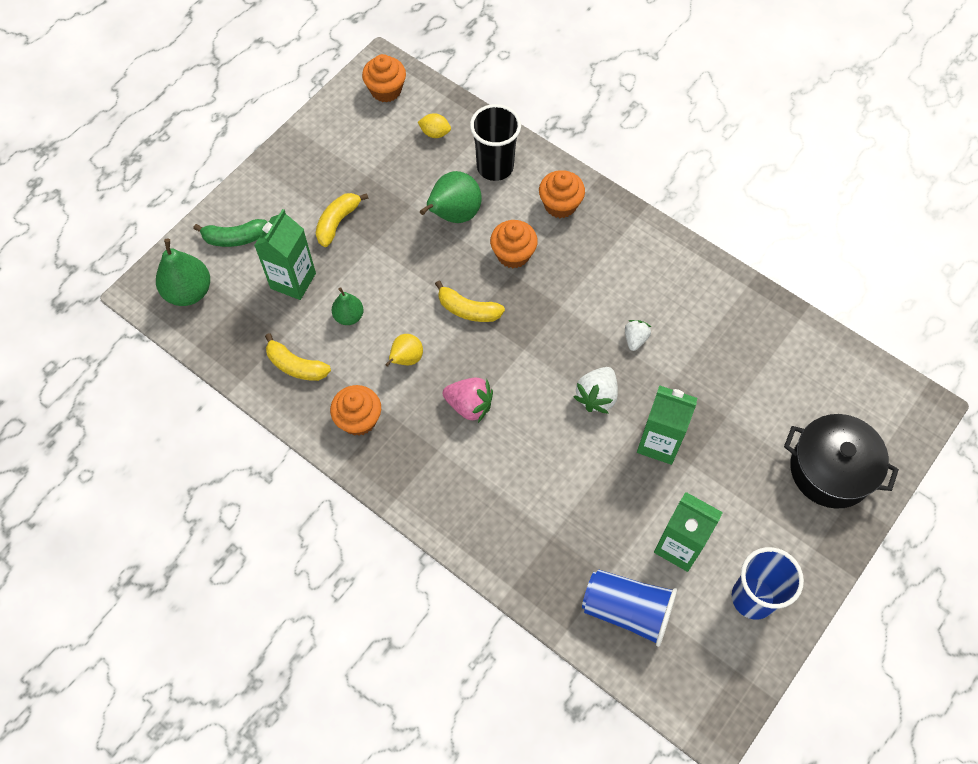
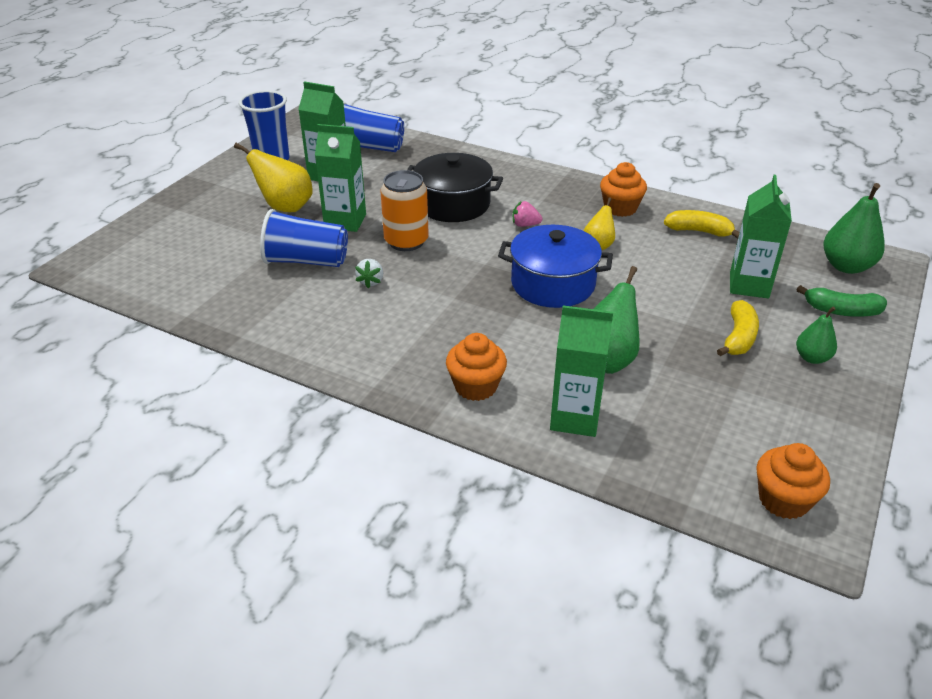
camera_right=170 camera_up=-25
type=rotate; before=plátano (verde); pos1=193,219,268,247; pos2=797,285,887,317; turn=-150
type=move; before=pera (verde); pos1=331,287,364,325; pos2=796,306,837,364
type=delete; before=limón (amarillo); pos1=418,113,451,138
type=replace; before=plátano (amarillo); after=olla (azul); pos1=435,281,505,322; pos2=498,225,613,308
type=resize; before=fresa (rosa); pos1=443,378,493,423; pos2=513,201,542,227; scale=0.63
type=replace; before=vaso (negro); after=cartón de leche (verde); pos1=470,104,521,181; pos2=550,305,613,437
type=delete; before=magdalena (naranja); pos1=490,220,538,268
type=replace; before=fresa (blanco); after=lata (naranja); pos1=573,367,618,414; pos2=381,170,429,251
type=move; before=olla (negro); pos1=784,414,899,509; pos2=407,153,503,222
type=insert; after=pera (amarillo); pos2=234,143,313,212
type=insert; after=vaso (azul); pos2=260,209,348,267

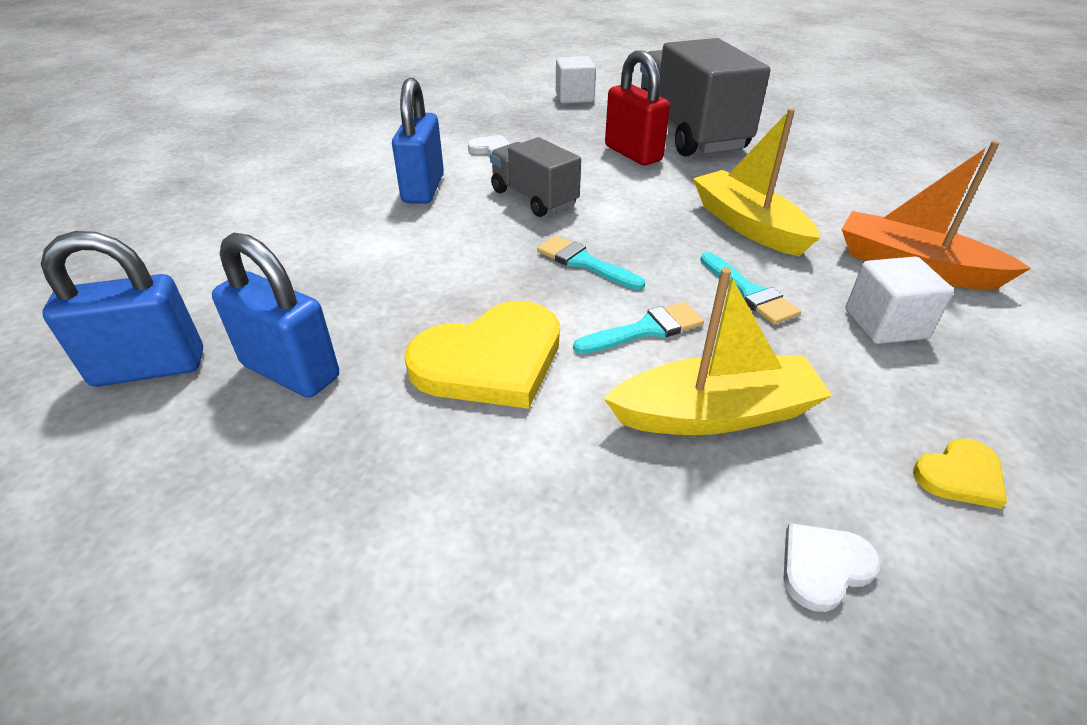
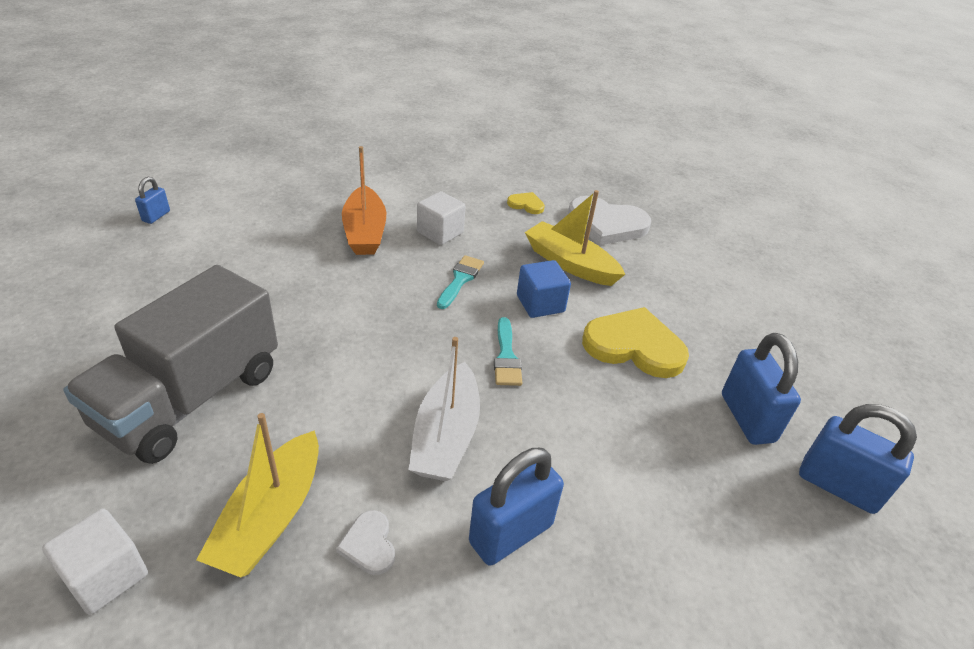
camera_right=-135 camera_up=0
type=replace; before=camión (gris); after=barco (blanco); pos1=490,137,581,217; pos2=408,337,480,481
type=replace; before=pincel (turquesa); after=cubo (azul); pos1=573,302,704,354; pos2=517,260,571,318
type=delete; before=candado (rojo); pos1=605,50,670,165
type=move; before=barco (amarillo); pos1=693,108,820,256; pos2=196,413,319,578
type=resize; before=corazón (blanco); pos1=784,523,881,612; pos2=568,196,651,245; scale=2.12
type=insert; after=candado (azul); pos2=135,177,170,224

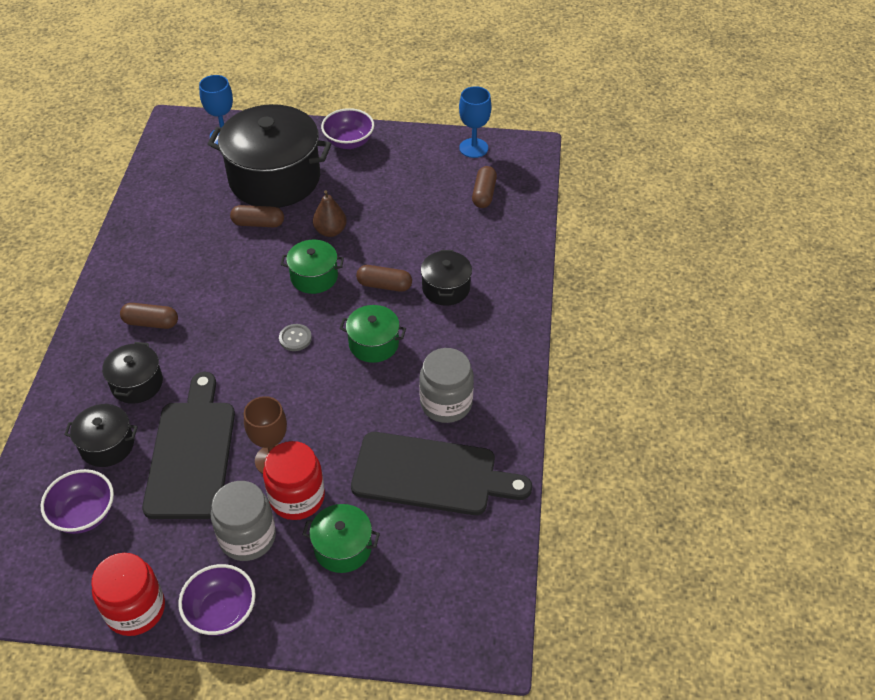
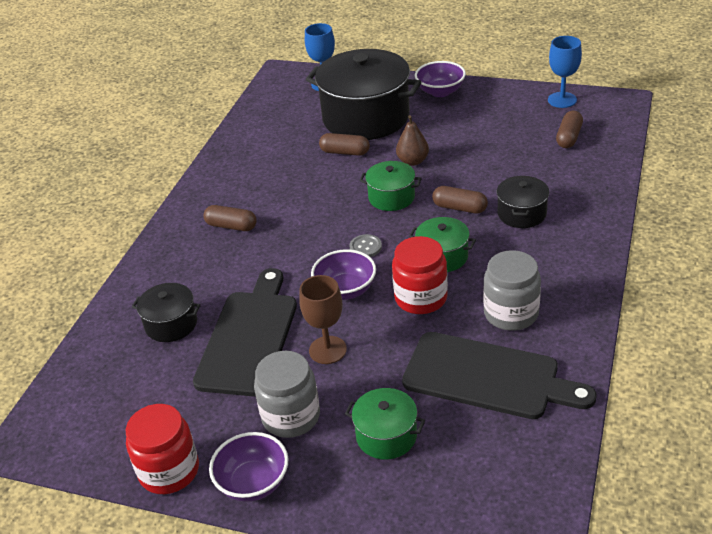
camera_right=15 camera_up=-10
type=move; before=cuenco (morado); pos1=41,469,114,534; pos2=311,249,376,300
type=delete; before=olla (negro); pos1=102,342,163,404
type=move; before=tarro (rojo); pos1=263,441,325,520; pos2=392,236,448,314

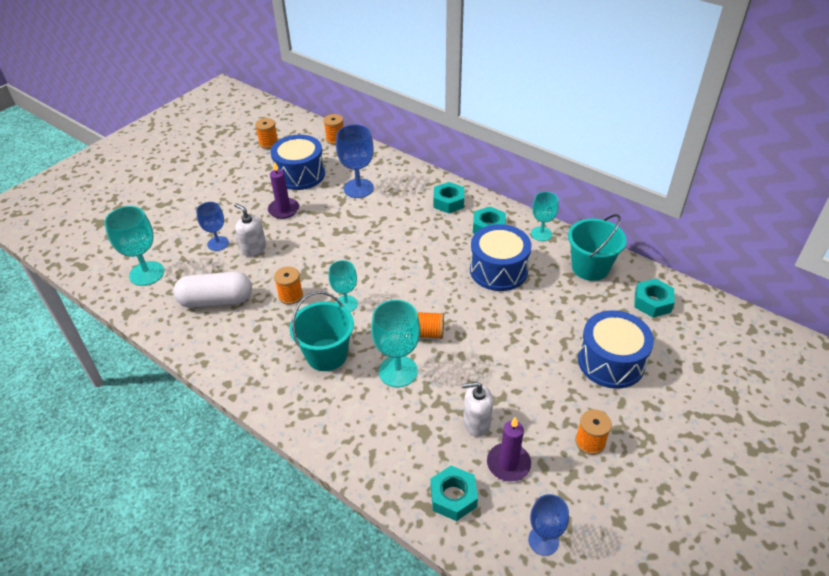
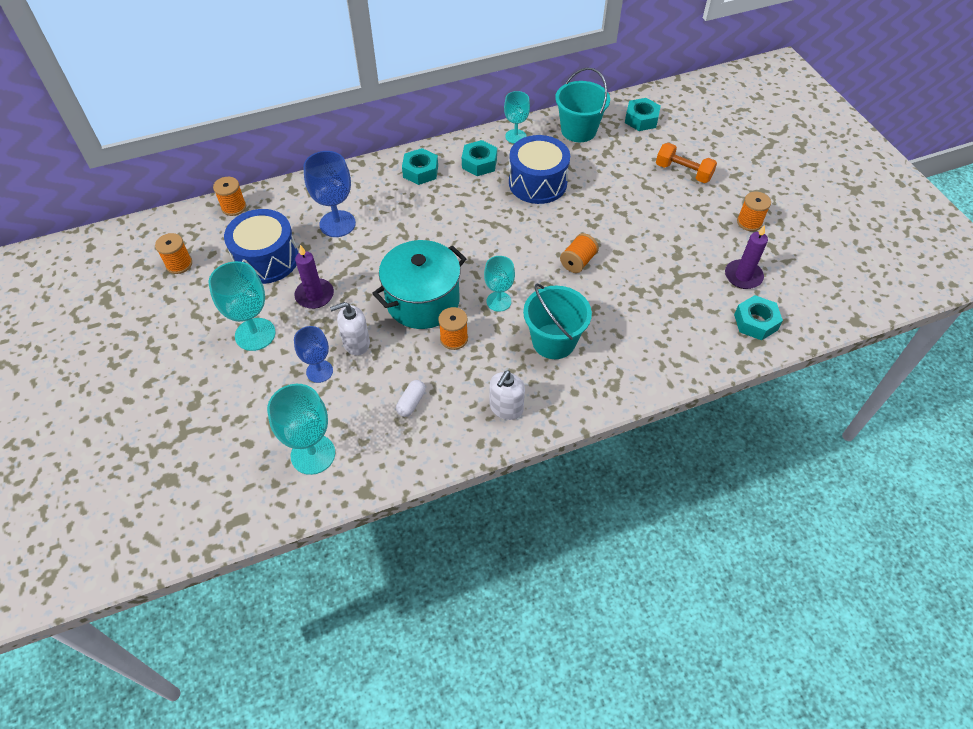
camera_right=-60 camera_up=10
type=resize; before=cápsula (blanco); pos1=173,272,252,308; pos2=396,380,426,417; scale=0.47
type=move; before=copa (turquesa); pos1=371,300,420,387; pos2=208,261,276,351
type=move; before=dispensador de jabón (blanco); pos1=462,382,493,437; pos2=489,370,525,420
type=delete; before=copa (azul); pos1=528,494,569,556
type=replace; before=tambor (azul); after=mancuerna (naranja); pos1=578,310,654,389; pos2=656,143,717,183
type=insert; after=olla (turquesa); pos2=372,240,466,329

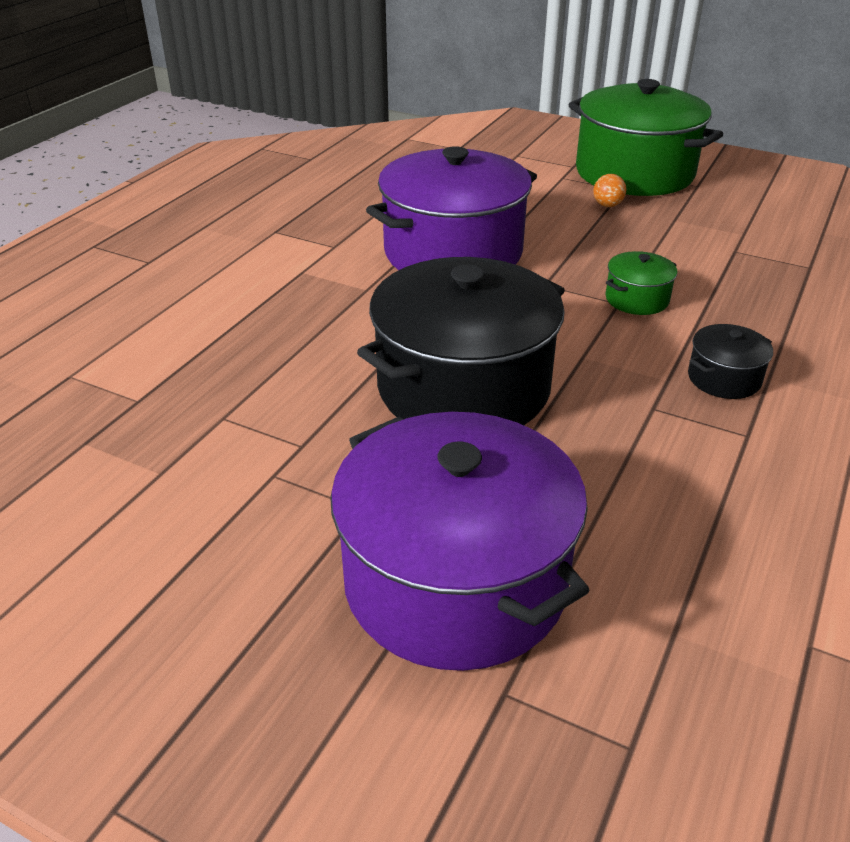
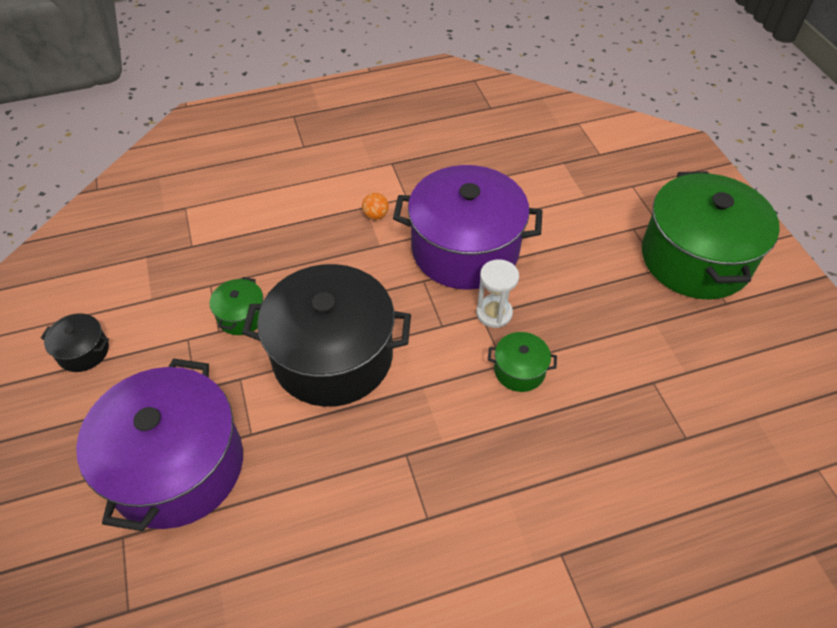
camera_right=45 camera_up=15
type=move; before=pelota (naranja); pos1=593,174,626,207; pos2=362,193,389,220
type=move; before=olla (negro); pos1=688,324,773,399; pos2=41,313,109,372
type=insert; after=olla (verde); pos2=210,277,263,335
type=insert; after=reloj de arena (blanco); pos2=476,259,519,328

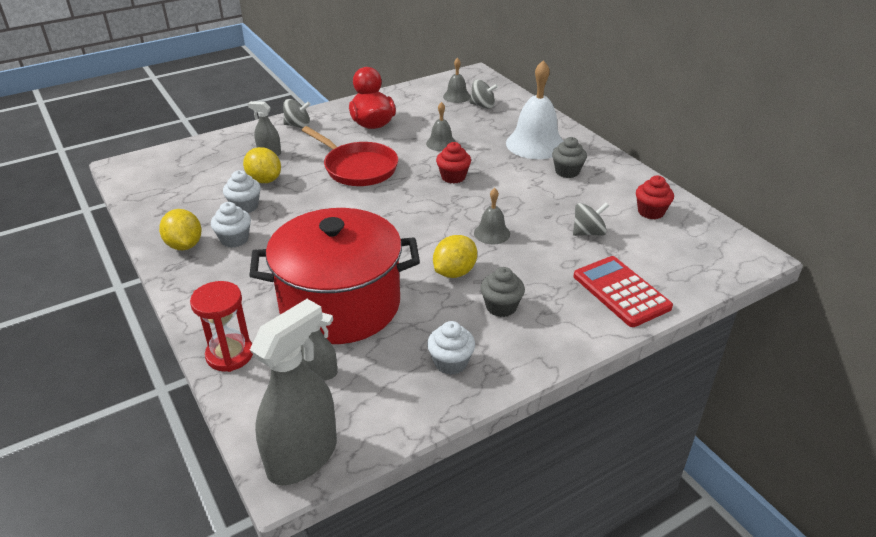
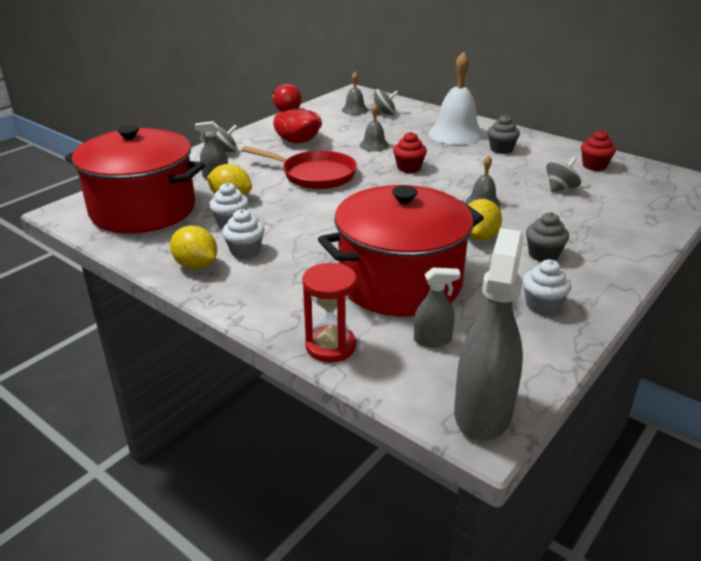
camera_right=-20 camera_up=-5
type=delete; before=calculadora (rojo); pos1=574,256,673,327
type=insert; after=olla (rojo); pos2=65,125,205,234

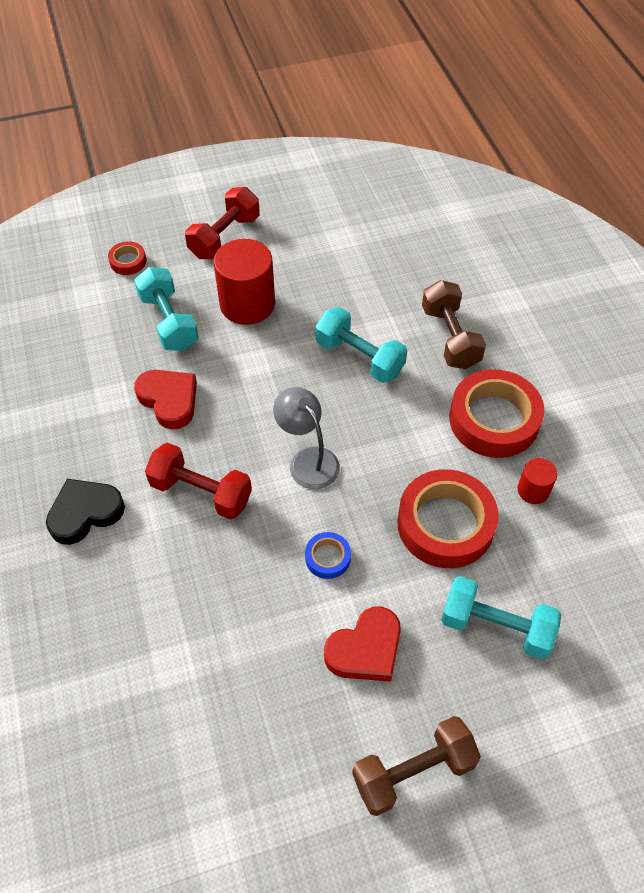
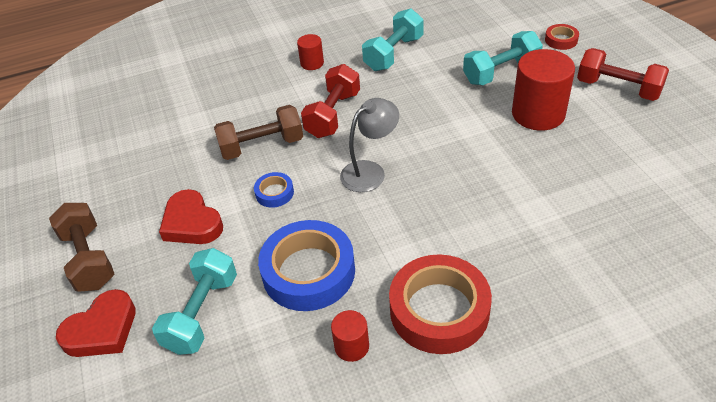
camera_right=90 camera_up=-10
type=replace; before=corazón (negro); after=cilindro (rojo); pos1=46,479,125,545; pos2=297,34,324,70
type=move; before=corazón (rojo); pos1=134,370,197,429; pos2=56,289,136,357
type=move; before=mancuerna (turquesa); pos1=316,307,407,383; pos2=362,8,423,71
type=recolor; before=cinta adhesiva (rojo); after=cinta adhesiva (azul); pos1=397,469,499,568; pos2=258,220,355,311
type=move; before=mancuerna (marrón); pos1=422,280,486,369; pos2=214,105,303,160

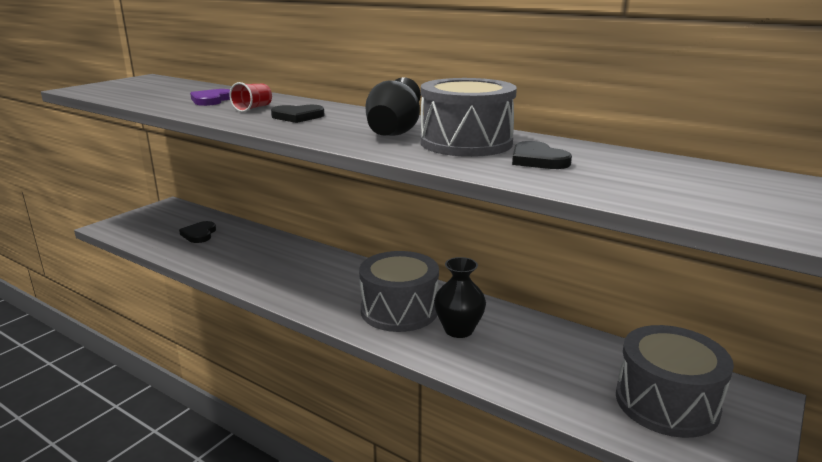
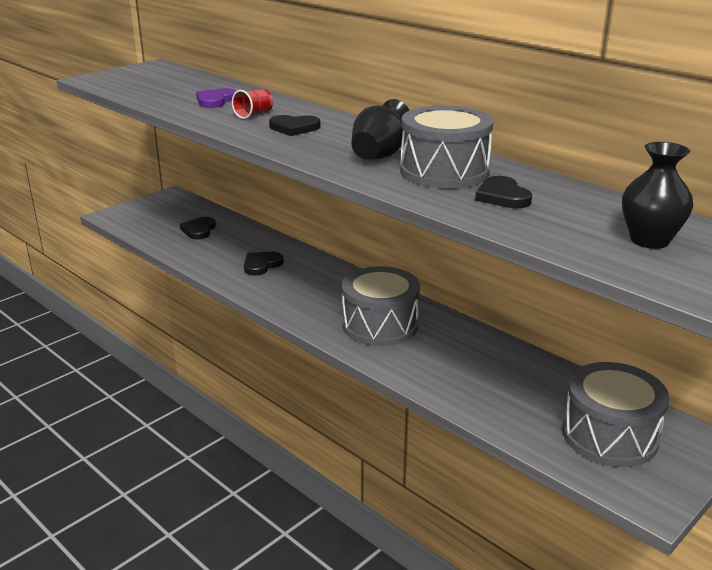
camera_right=10 camera_up=5
type=move; before=florero (negro); pos1=434,257,486,338; pos2=622,142,693,249
type=insert; after=corazón (negro); pos2=244,252,284,276

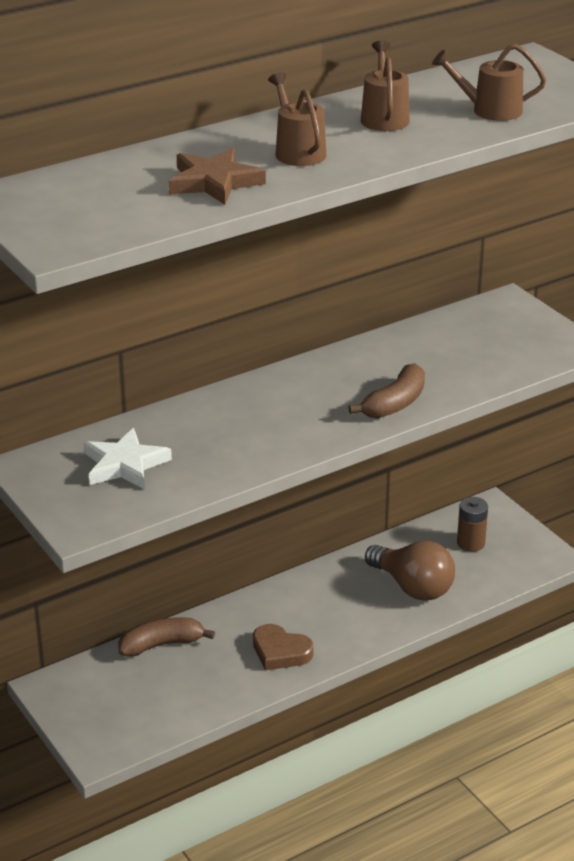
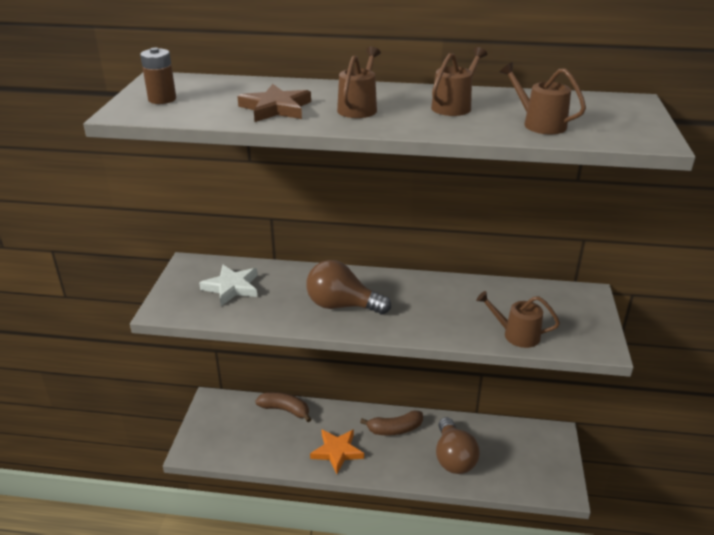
camera_right=40 camera_up=0
type=replace; before=corazón (marrón); after=estrella (naranja); pos1=253,624,313,670; pos2=310,429,364,474
type=move; before=plátano (marrón); pos1=349,363,425,418; pos2=360,410,423,436
type=move; before=pila (marrón); pos1=457,497,488,552; pos2=140,47,176,104
type=insert; after=bombilla (marrón); pos2=306,260,391,314
type=insert; after=regadera (marrón); pos2=476,291,560,348

